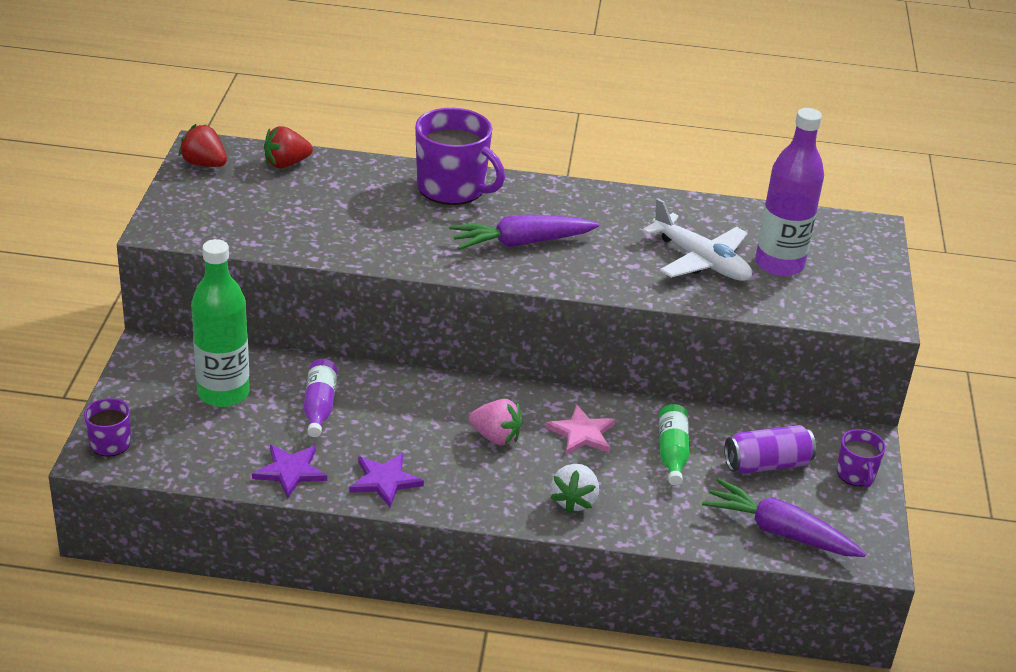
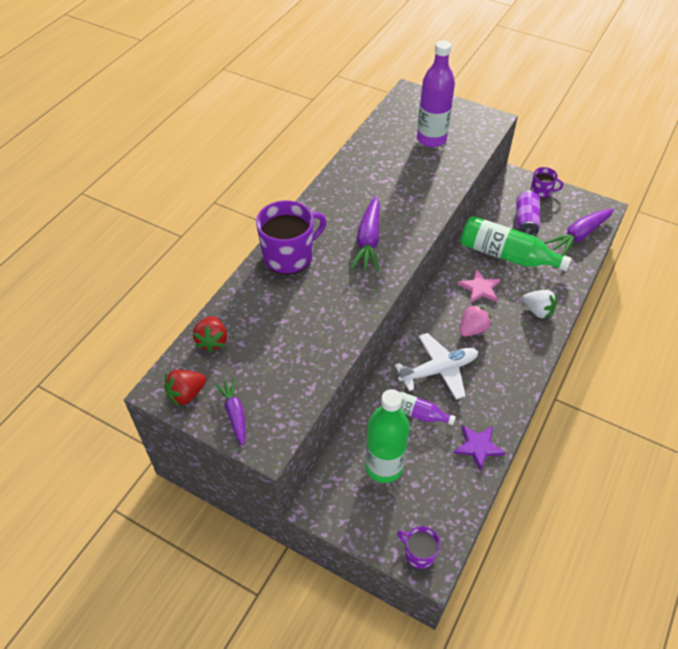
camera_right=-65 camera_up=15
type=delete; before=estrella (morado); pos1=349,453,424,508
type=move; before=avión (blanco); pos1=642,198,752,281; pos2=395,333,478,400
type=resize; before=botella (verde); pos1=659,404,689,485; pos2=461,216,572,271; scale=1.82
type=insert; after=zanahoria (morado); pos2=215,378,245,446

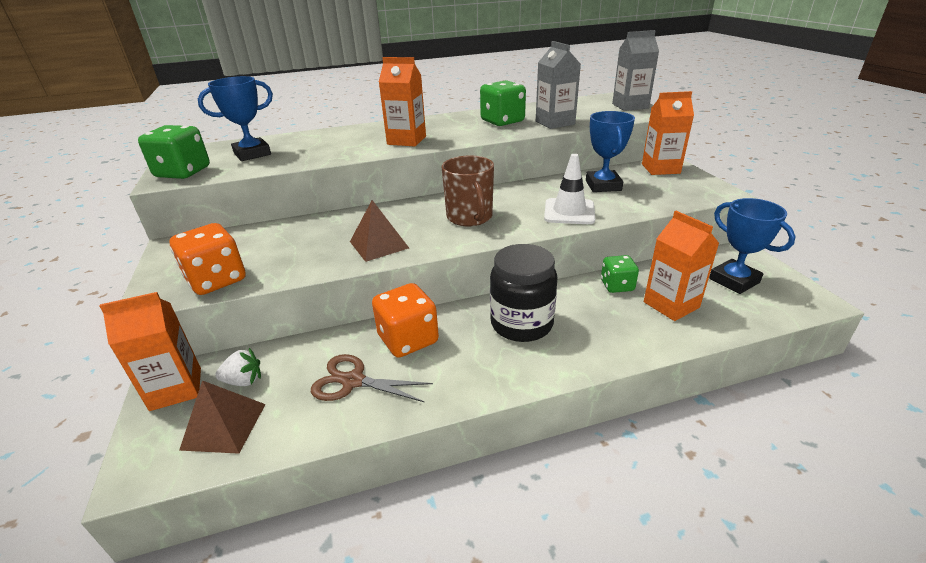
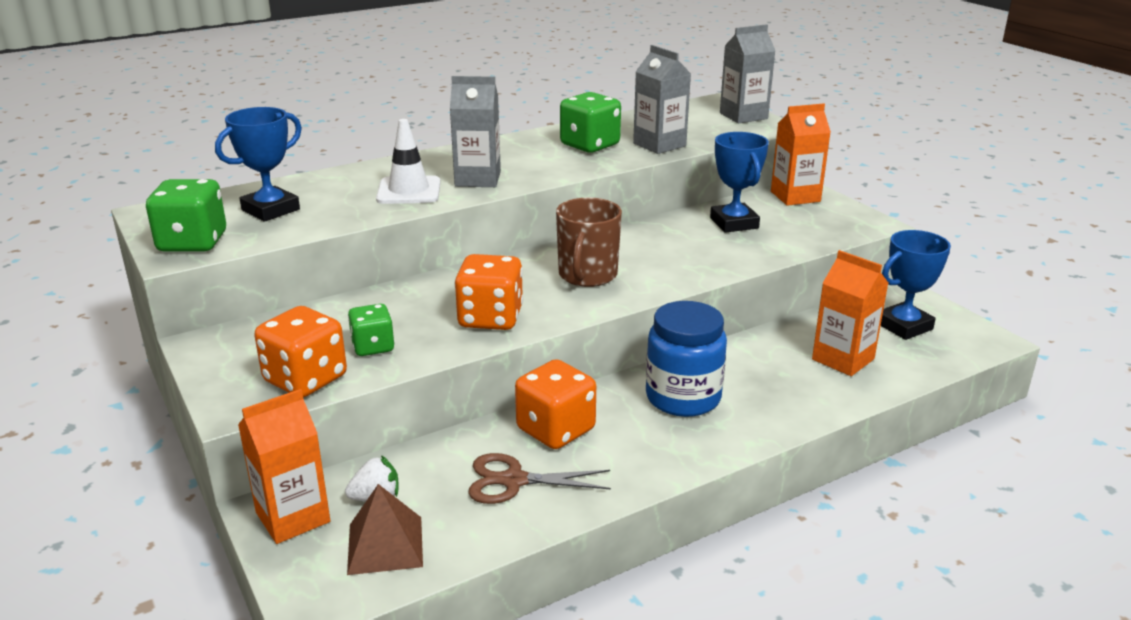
camera_right=-15 camera_up=-5
type=replace; before=pirámide (marrón); after=dado (naranja); pos1=350,200,409,262; pos2=455,254,523,330
type=recolor; before=cartón de leche (naranja); after=cartón de leche (gris); pos1=379,57,426,146; pos2=450,76,501,187
type=rotate; before=taza (marrón); pos1=442,155,494,226; pos2=556,197,622,287; turn=45
type=recolor; before=tarro (negro); after=tarro (azul); pos1=490,244,558,342; pos2=646,301,727,417
type=move; before=cono de tráfico (blanco); pos1=544,154,595,224; pos2=376,119,441,204
type=move; before=dado (verde); pos1=601,255,639,293; pos2=348,304,395,356
type=rotate; before=trofeo (azul); pos1=709,198,796,294; pos2=881,230,951,340; turn=-75

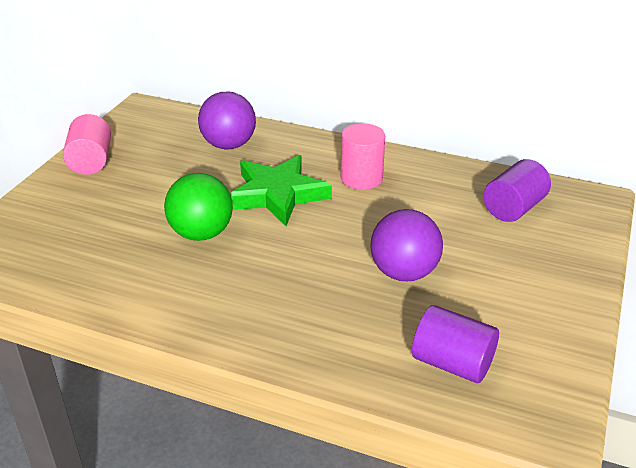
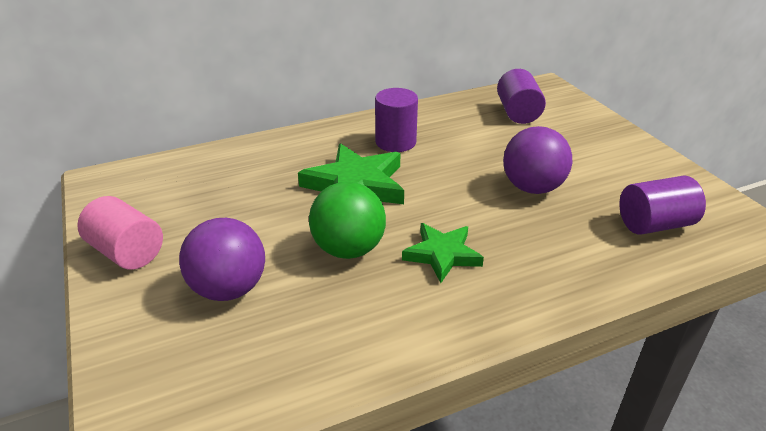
camera_right=-45 camera_up=0
type=move; before=pelota (morado); pos1=198,91,256,150; pos2=179,218,265,301
type=recolor; before=cilindro (rosa); after=cilindro (morado); pos1=341,123,385,190; pos2=375,88,418,152
type=insert; after=estrella (verde); pos2=402,223,484,283

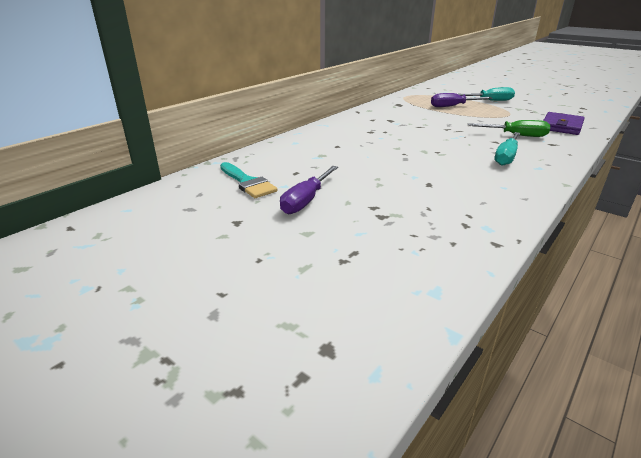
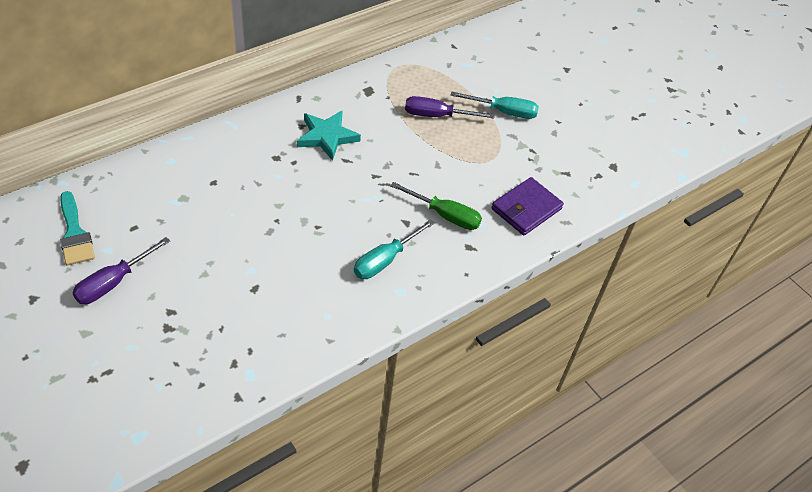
camera_right=10 camera_up=20
type=insert; after=estrella (turquesa); pos2=297,111,361,161

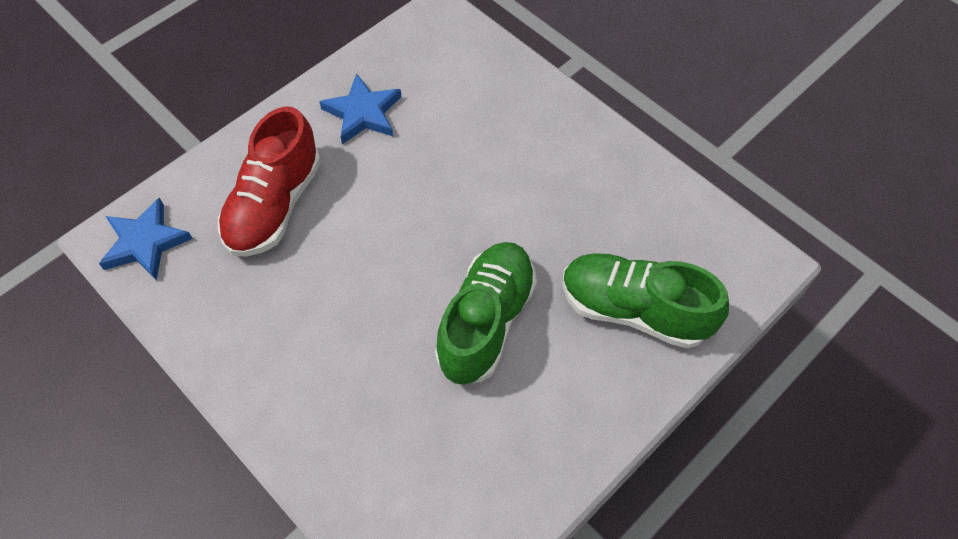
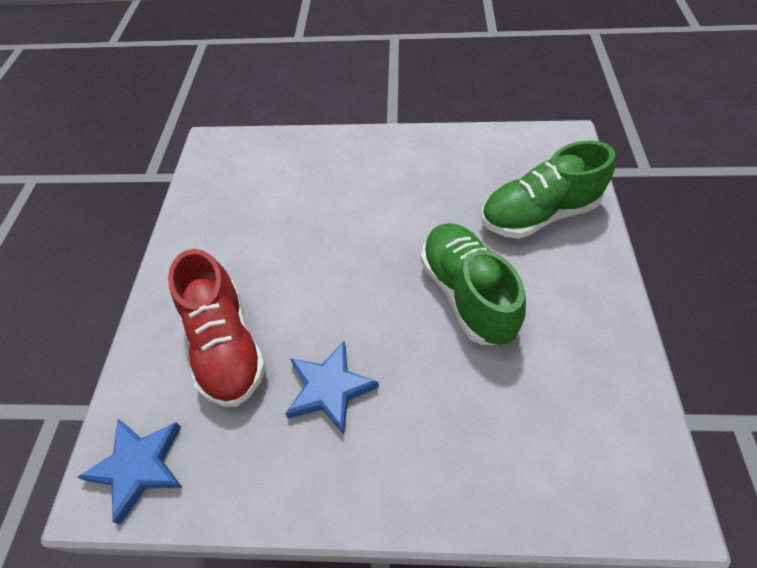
camera_right=-40 camera_up=-5
type=move; before=estrella (azul); pos1=319,73,402,144; pos2=285,341,379,434

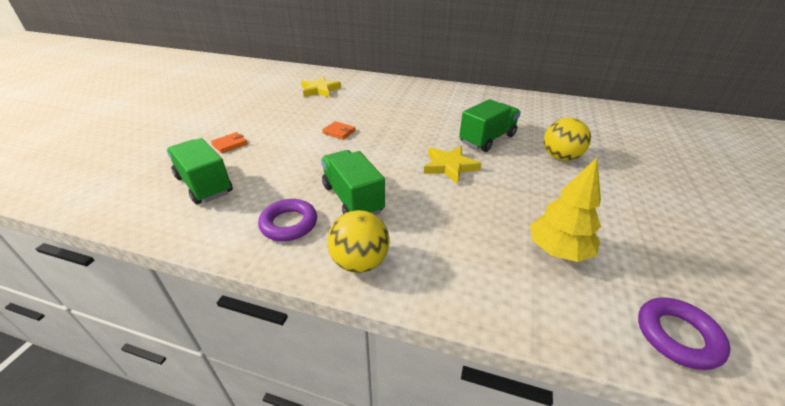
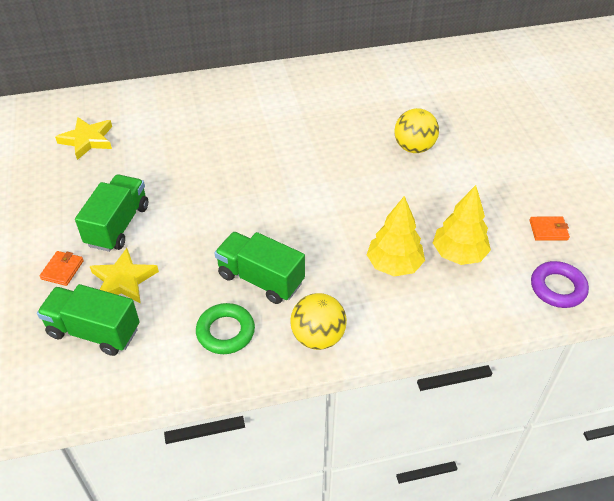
camera_right=-30 camera_up=10
type=recolor; before=anillo (morado); after=anillo (verde); pos1=258,199,317,241; pos2=196,303,255,354
type=move; before=cartera (naranja); pos1=322,121,356,140; pos2=530,217,570,240
type=move; before=estrella (amarillo); pos1=424,146,481,184; pos2=90,248,159,303
type=move; before=camión (verde); pos1=459,99,521,152; pos2=75,174,148,252
type=insert; after=árbol (amarillo); pos2=367,196,425,277

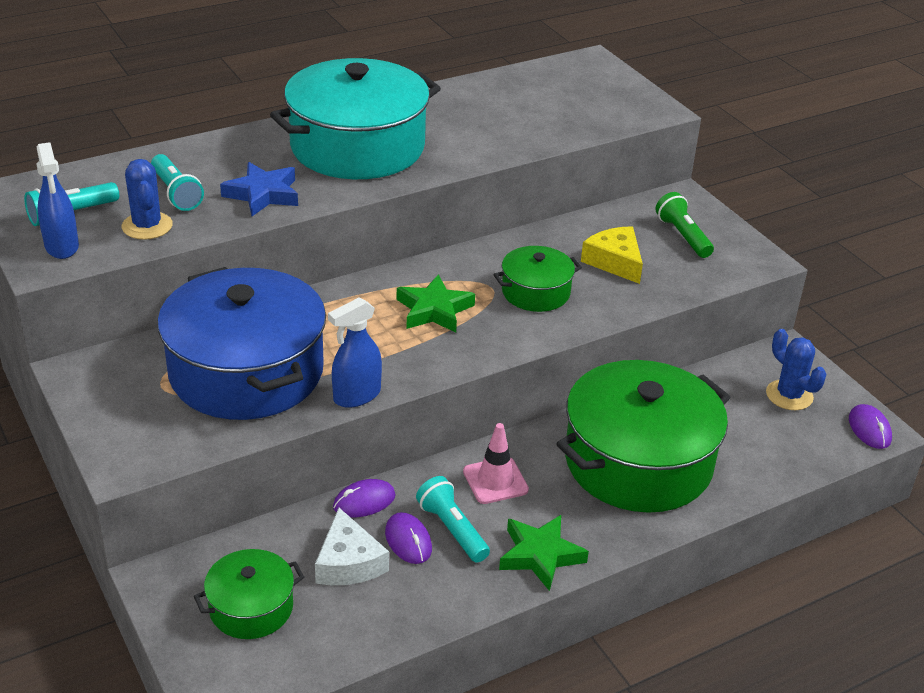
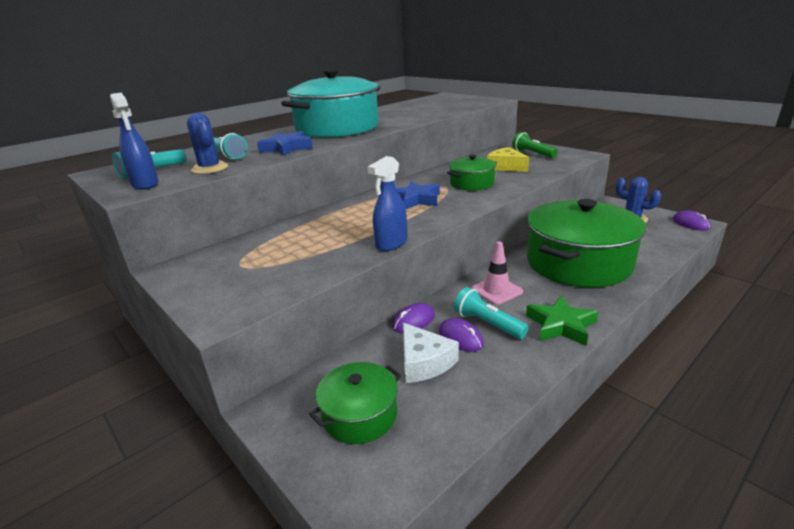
camera_right=-10 camera_up=-10
type=delete; before=olla (azul); pos1=157,267,326,420
type=recolor; before=estrella (verde); after=estrella (azul); pos1=397,274,475,333; pos2=396,181,440,209

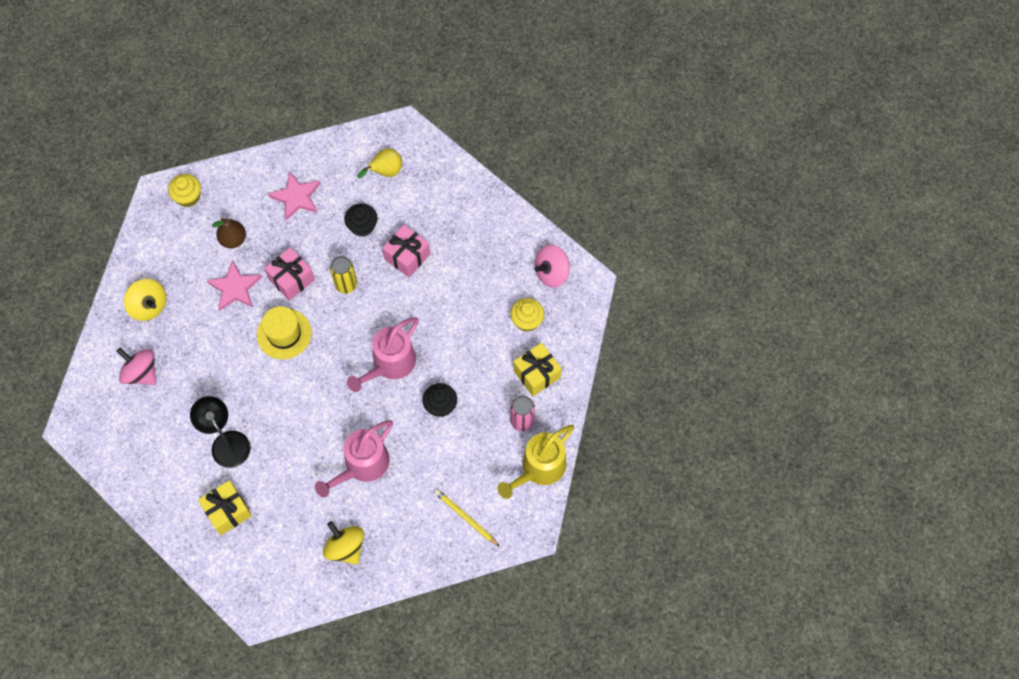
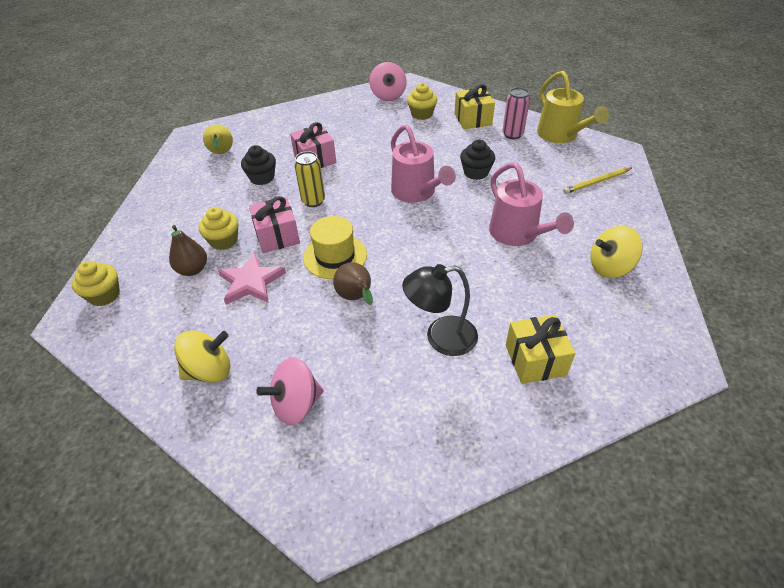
camera_right=-65 camera_up=-20
type=delete; before=estrella (rosa); pos1=268,171,320,221
type=insert; after=magdalena (amarillo); pos2=199,207,238,250
type=insert; after=pera (marrón); pos2=333,262,373,305

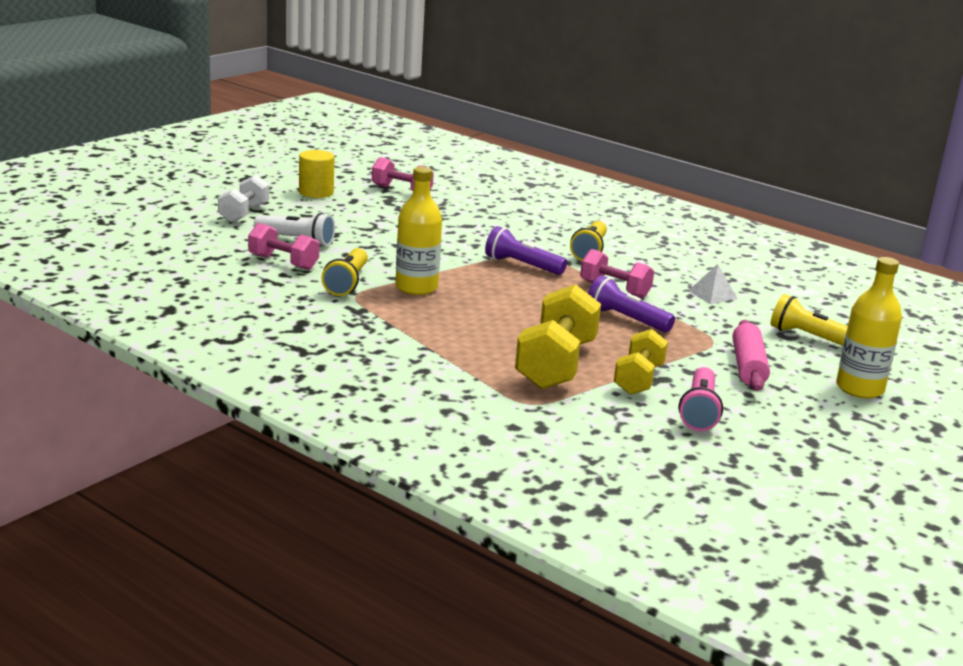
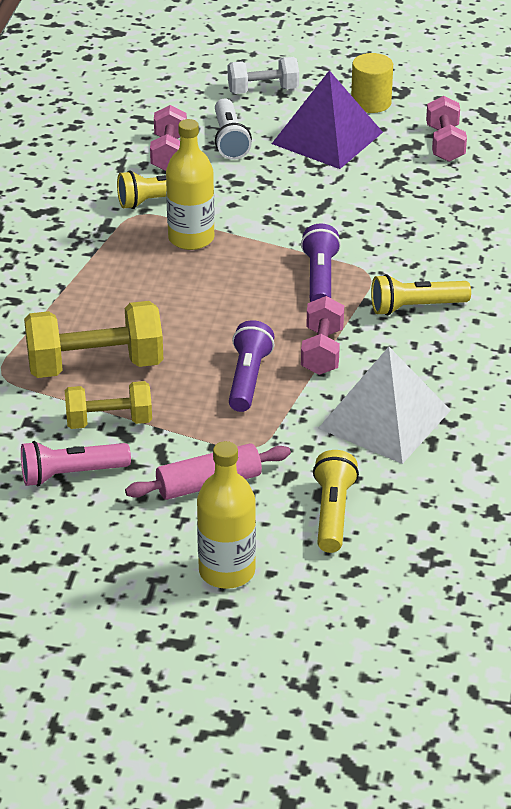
camera_right=65 camera_up=15
type=resize; before=pirámide (blanco); pos1=688,264,737,304; pos2=318,347,451,464; scale=2.22
type=insert; after=pirámide (morado); pos2=272,70,383,169

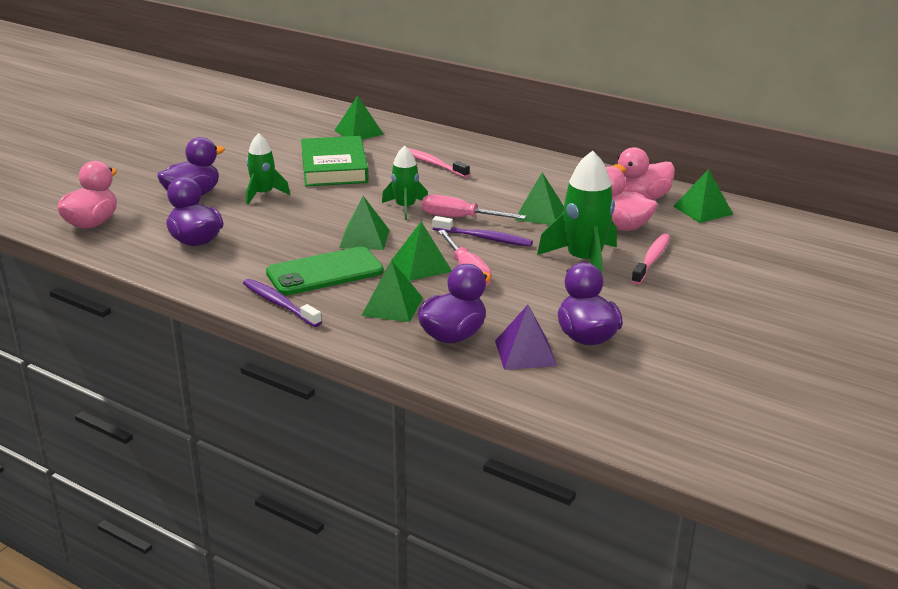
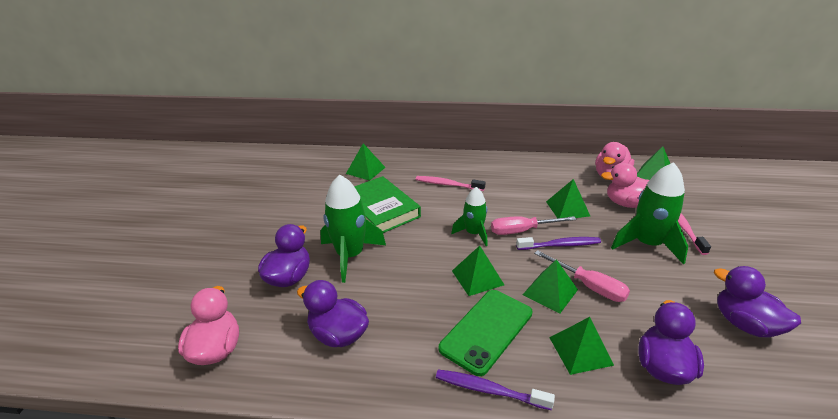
camera_right=-25 camera_up=5
type=resize; before=cohete (verde); pos1=246,133,290,205; pos2=320,174,386,283; scale=1.62
type=delete; before=pirámide (morado); pos1=495,305,557,370

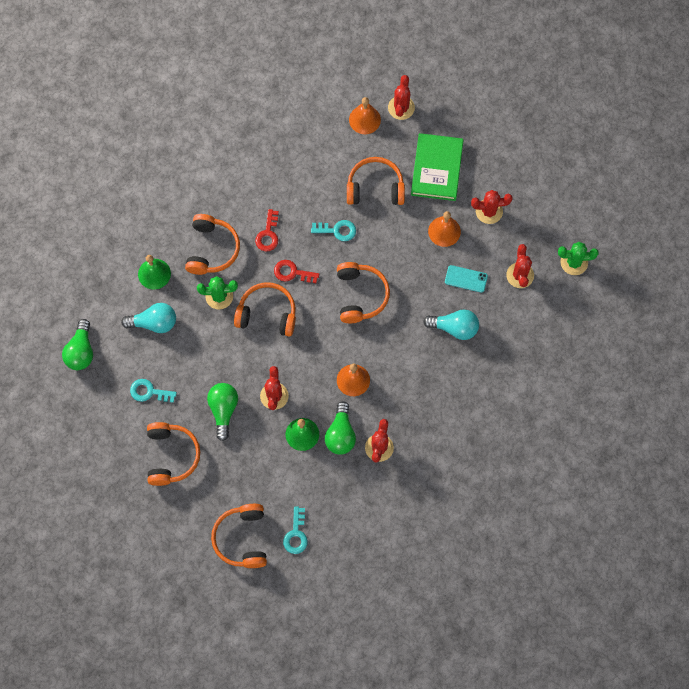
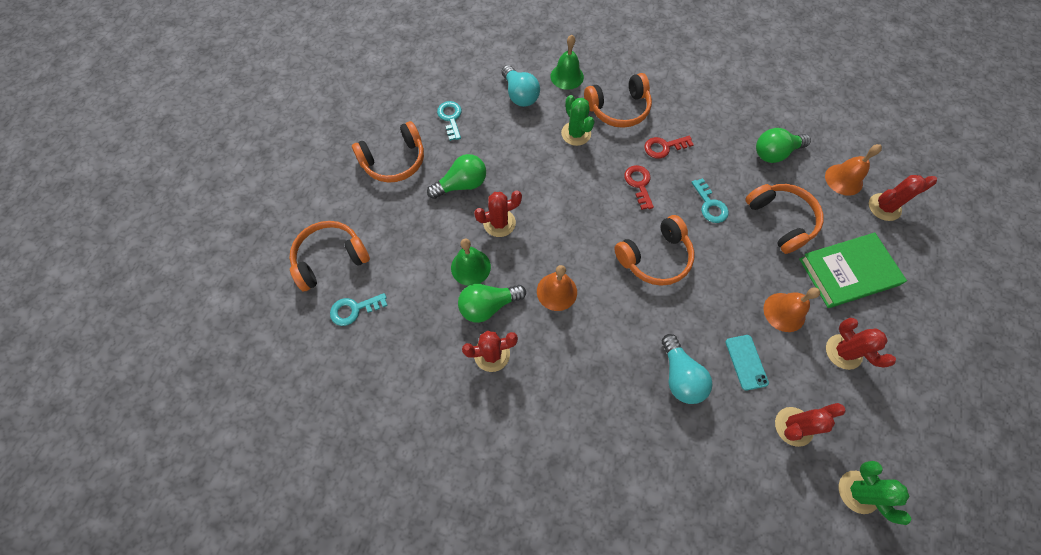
camera_right=65 camera_up=-5
type=move; before=bombilla (verde); pos1=62,319,93,370; pos2=756,128,811,163
type=delete; before=auriculares (naranja); pos1=234,282,296,337

